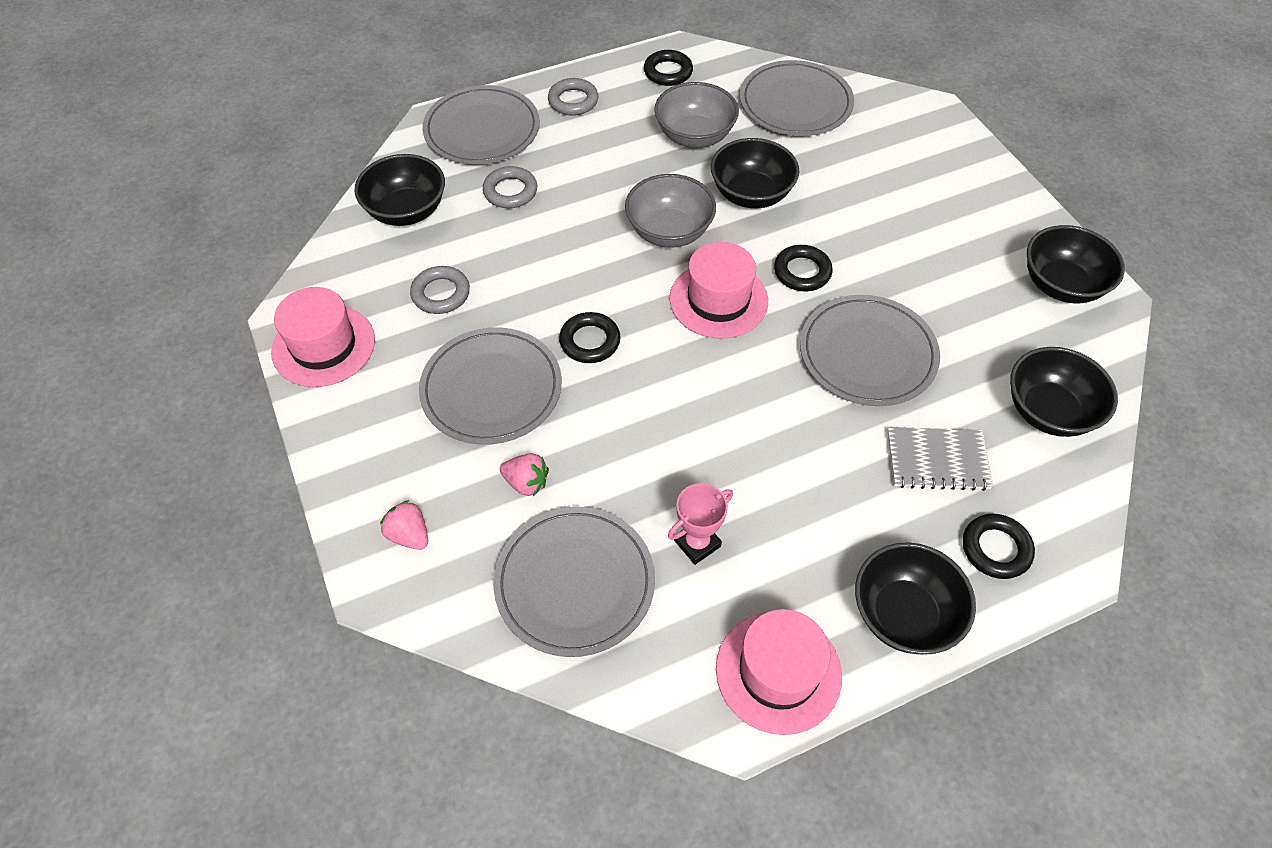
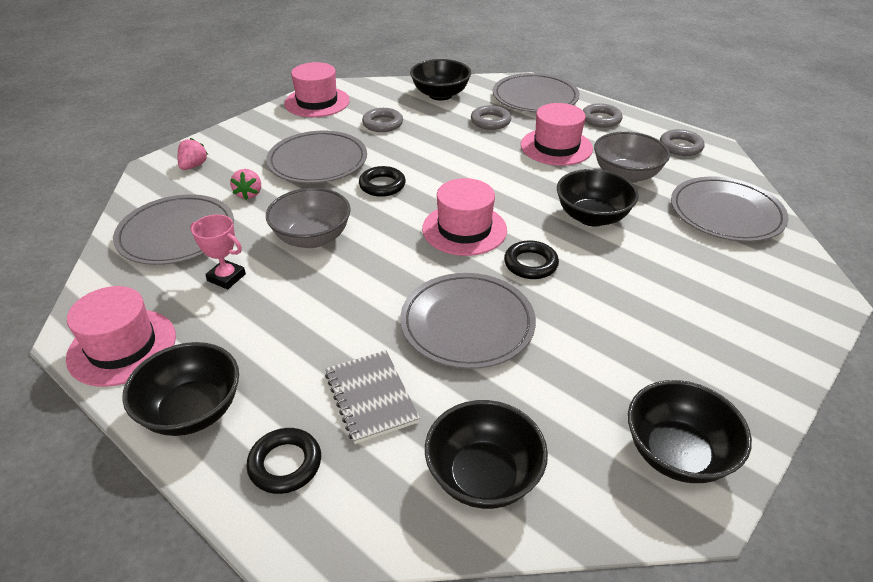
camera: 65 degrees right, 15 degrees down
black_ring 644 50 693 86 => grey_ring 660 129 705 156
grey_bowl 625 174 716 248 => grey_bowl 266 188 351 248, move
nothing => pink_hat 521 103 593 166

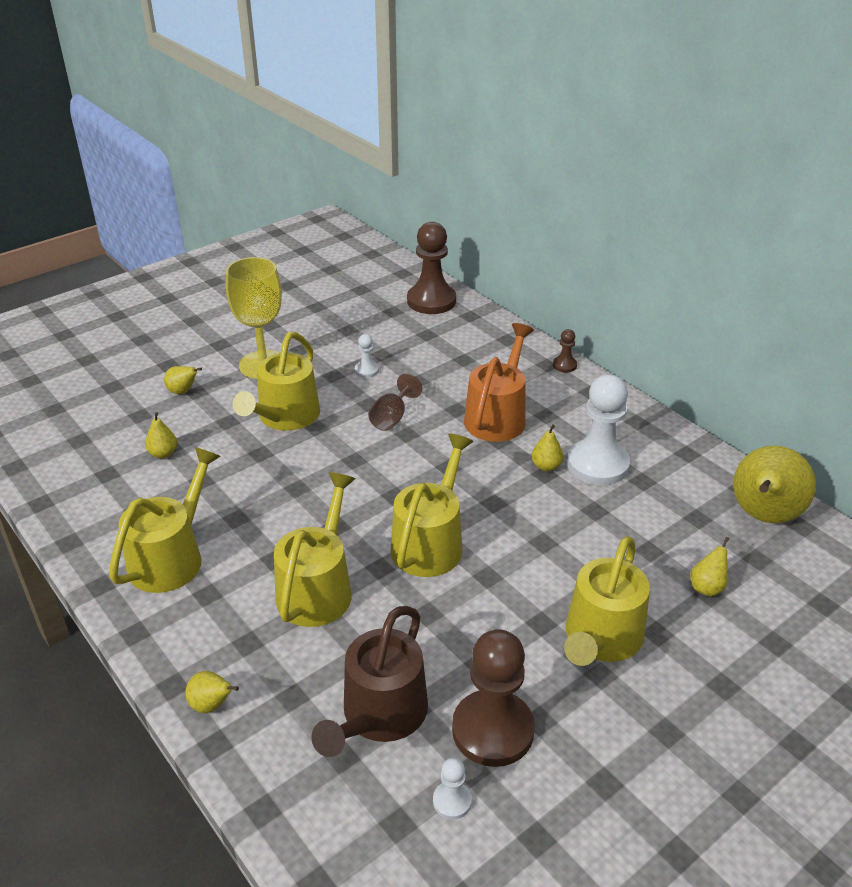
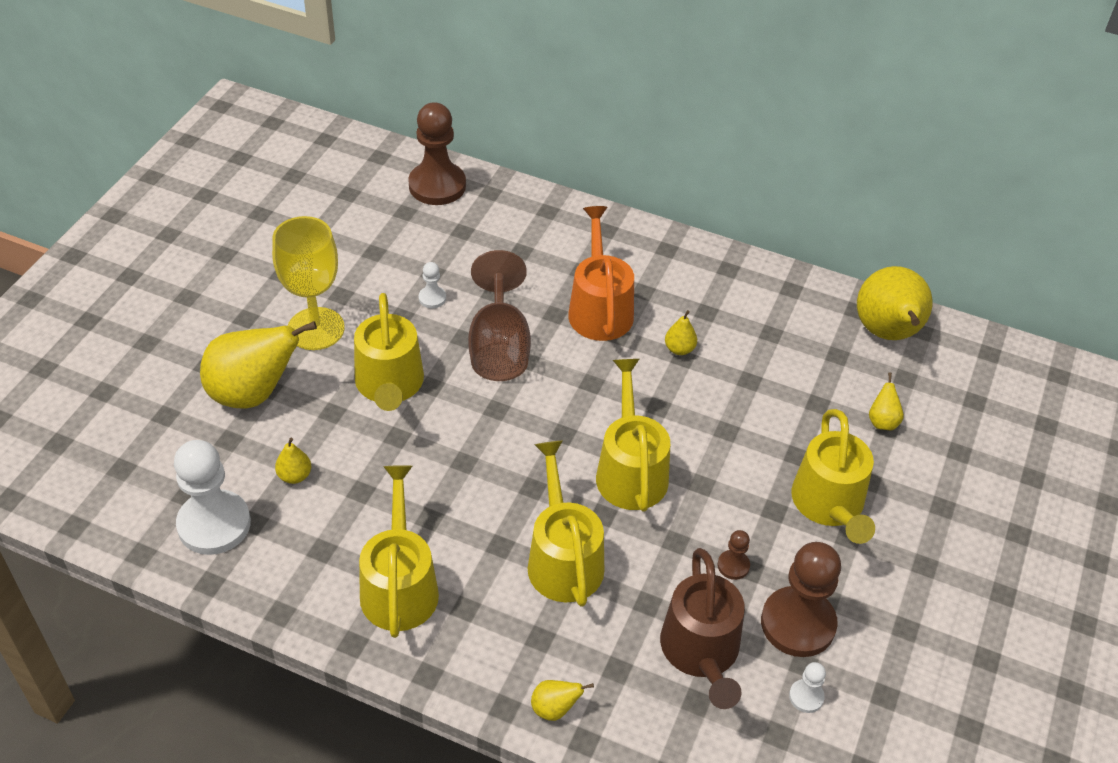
camera: 30 degrees left, 10 degrees up
brown_pawn 553 329 577 373 => brown_pawn 718 530 750 580, move
yellow_pear 164 366 202 394 => yellow_pear 200 321 317 408, x2.30
brown_goblet 368 373 422 431 => brown_goblet 468 250 531 381, x1.82
white_pawn 567 374 630 485 => white_pawn 174 440 251 555, move

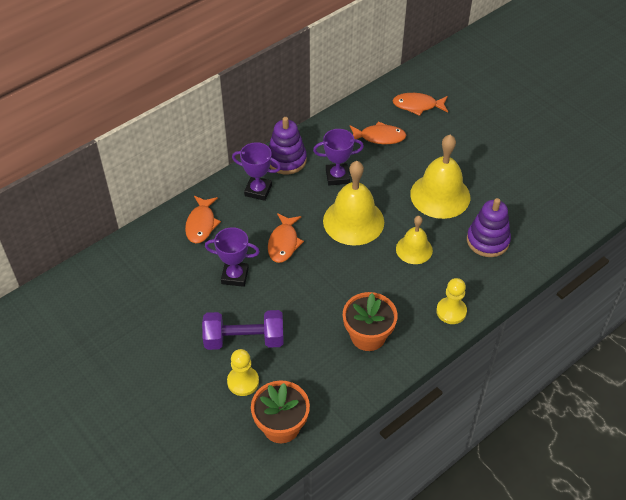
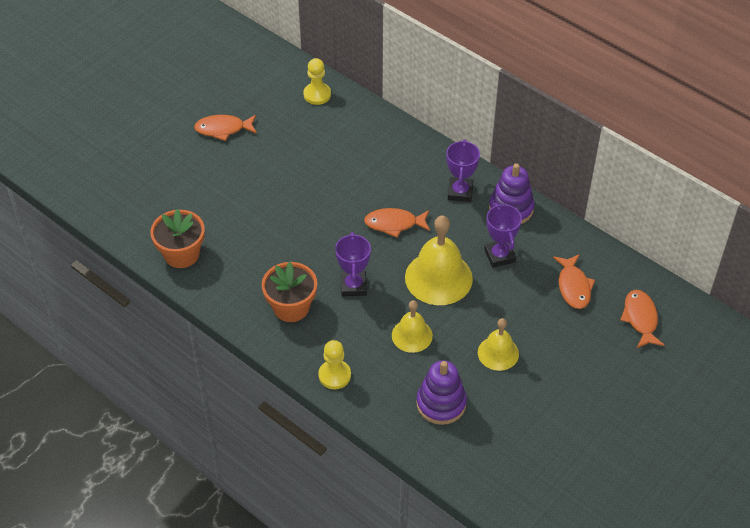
camera: 80 degrees right, 0 degrees up
yellow_bell 410 135 470 219 => yellow_bell 478 318 519 371, x0.59
orange_fish 185 196 221 243 => orange_fish 194 115 257 141, move
purple_trophy 205 227 260 287 => purple_trophy 335 232 371 296, move
purple_dumbbell 202 310 284 350 => nothing
yellow_pawn 227 349 259 396 => yellow_pawn 303 58 331 105, move

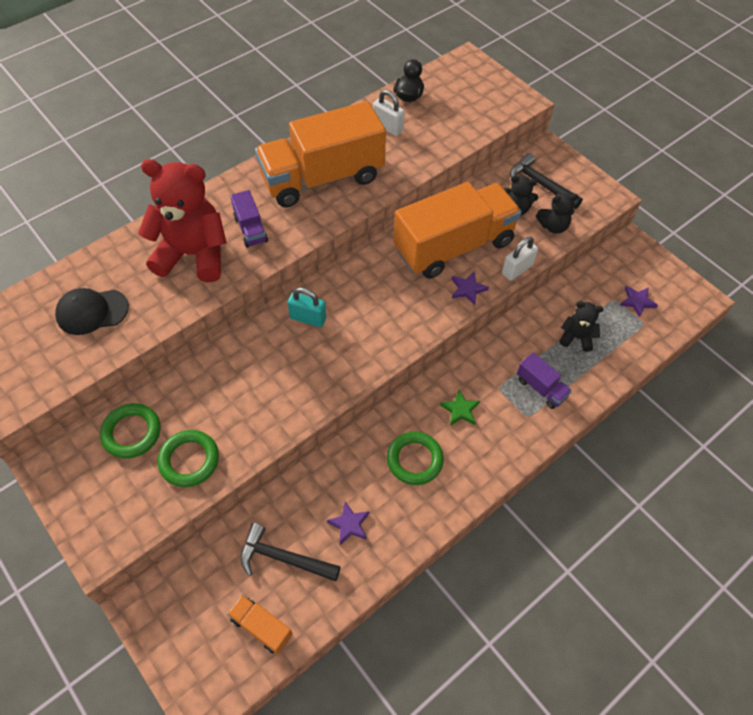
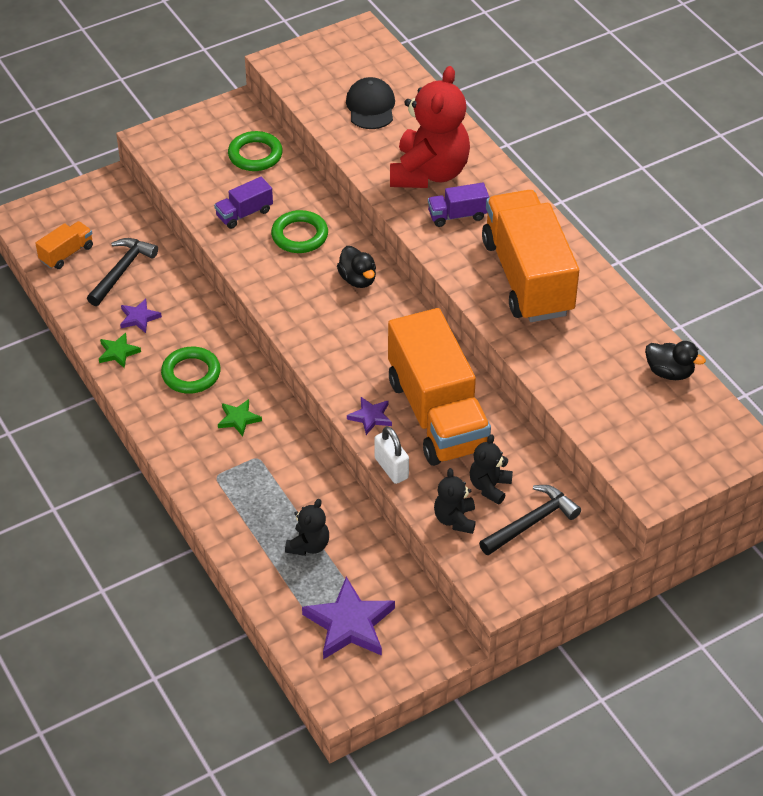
camera: 100 degrees right, 10 degrees down
white_padlock 373 90 405 136 => nothing
purple_star 620 286 658 318 => purple_star 302 577 395 660, x1.91
turquoise_padlock 288 287 326 327 => black_duck 337 246 376 288
purple_truck 517 352 572 409 => purple_truck 214 177 273 229, move
green_ring 158 430 219 487 => green_ring 271 210 328 253, move
nothing => green_star 99 333 141 368

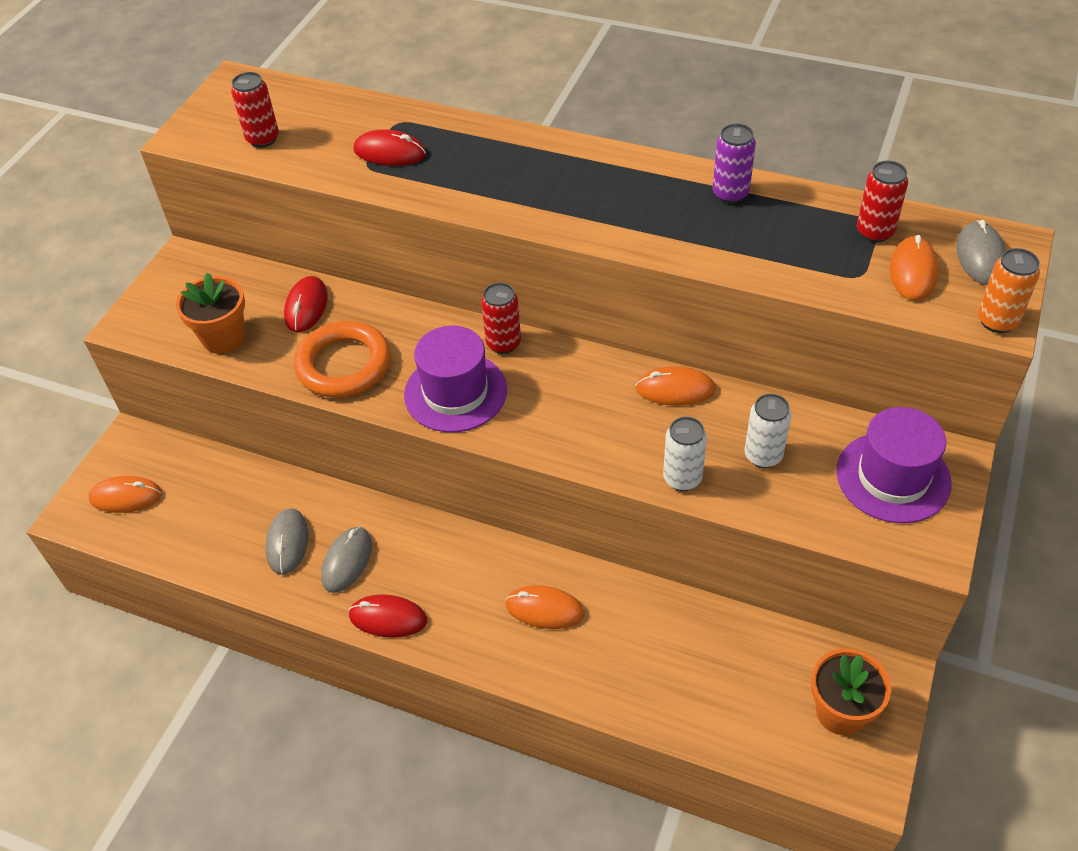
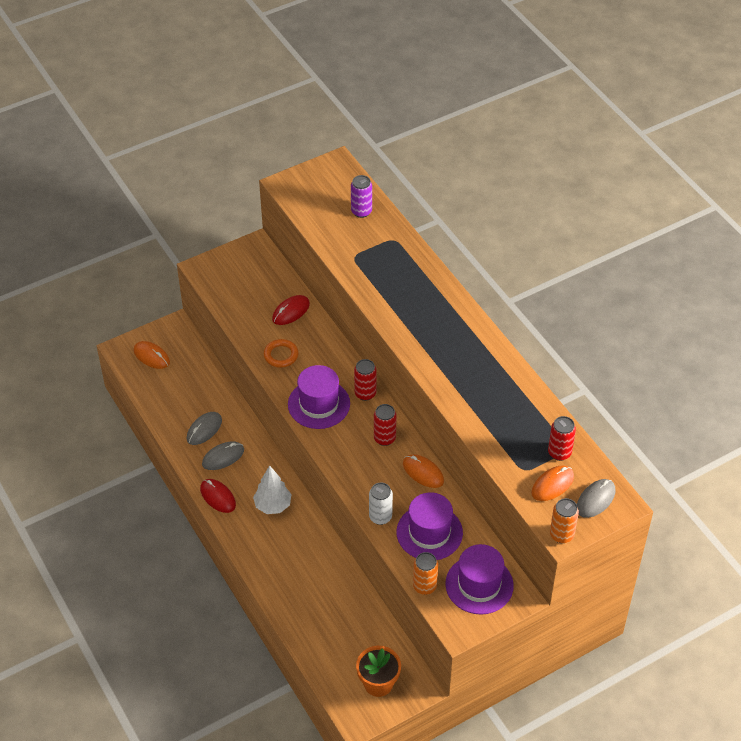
camera: 35 degrees right, 0 degrees up
red_can 231 72 279 148 => red_can 374 404 397 446, move
purple_can 713 124 756 203 => purple_can 351 175 372 218, move
red_mouse 353 129 426 166 => nothing
orange_flower_pot 176 272 245 354 => nothing
orange_ring 294 321 391 398 => orange_ring 264 339 299 368, x0.60
white_can 744 394 791 468 => purple_hat 396 492 463 560
orange_mouse 505 585 584 629 => nothing
nothing => white_tree 253 465 292 514
nothing => orange_can 413 552 438 595

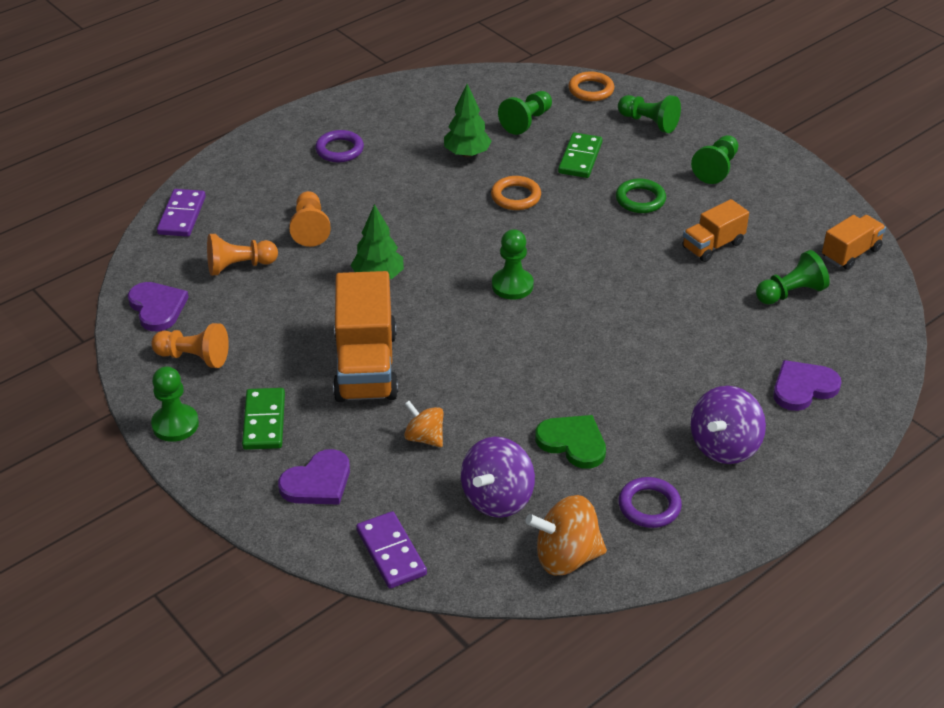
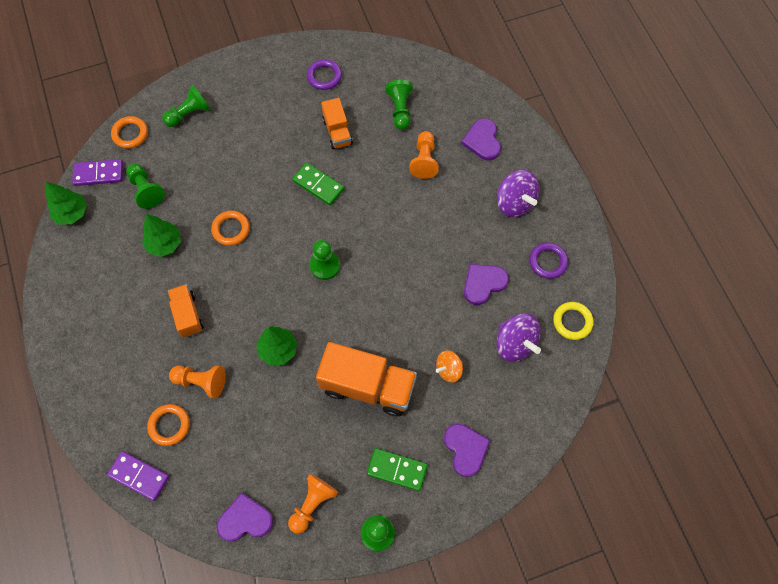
camera: 70 degrees left, 25 degrees up
purple_ring 315 130 364 162 => purple_ring 307 59 342 90, move
green_domino 558 132 603 178 => green_domino 292 162 344 205, move
green_pawn 691 135 738 184 => nothing
green_ring 616 178 666 213 => nothing
orange_truck 822 215 886 270 => orange_truck 168 284 204 337, move
orange_pawn 207 234 278 275 => orange_pawn 409 131 439 179, move
green_heart 535 415 606 469 => purple_heart 464 264 509 305
orange_spinning_top 525 495 607 575 => yellow_ring 553 302 594 340
purple_domino 356 511 427 589 => purple_domino 72 159 123 186, move
nothing => green_tree 46 182 87 225
nothing => orange_ring 147 404 190 446

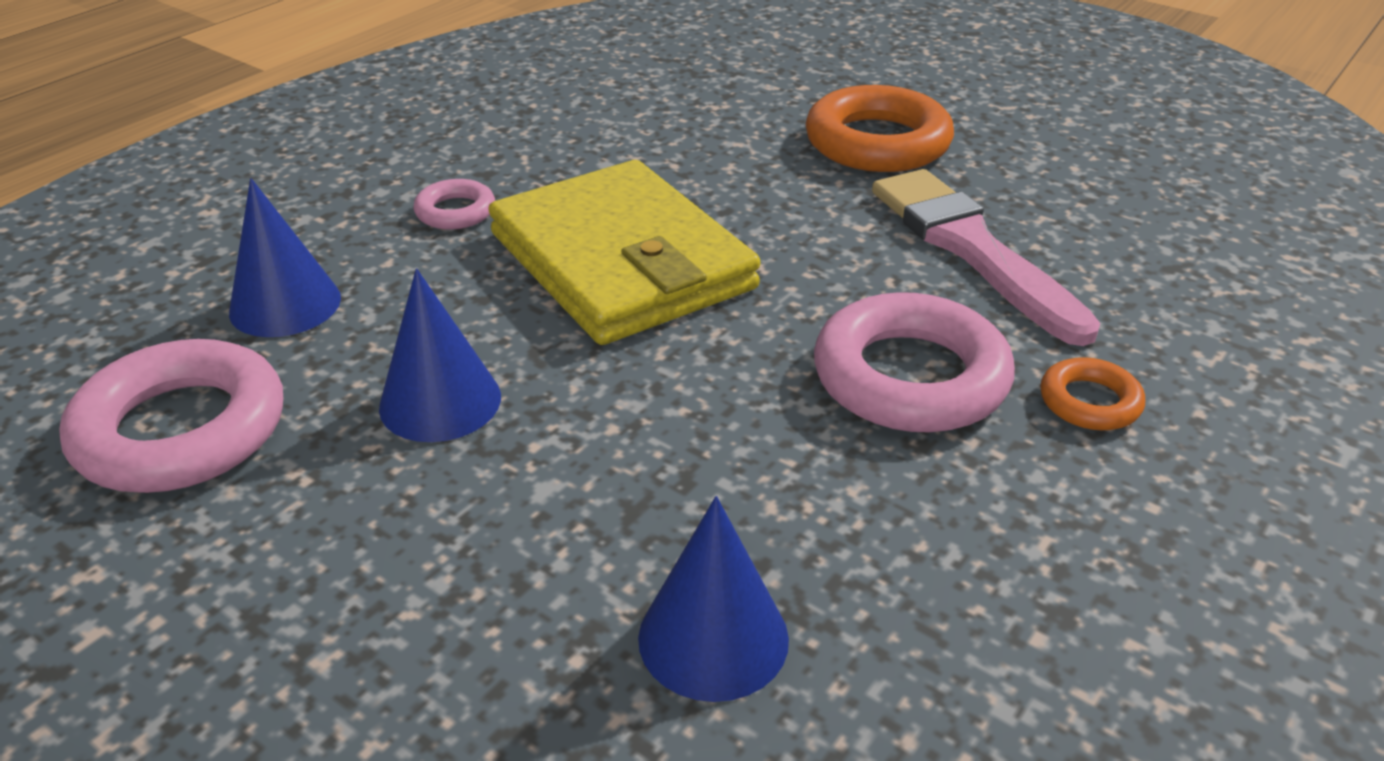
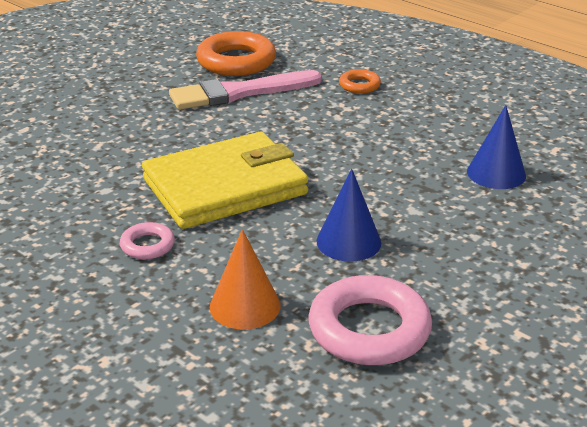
camera: 85 degrees left, 5 degrees down
orange_ring 805 85 954 172 => orange_ring 196 31 276 76, move
blue_cone 229 178 341 337 => orange_cone 210 229 281 329
pink_ring 814 292 1015 432 => nothing

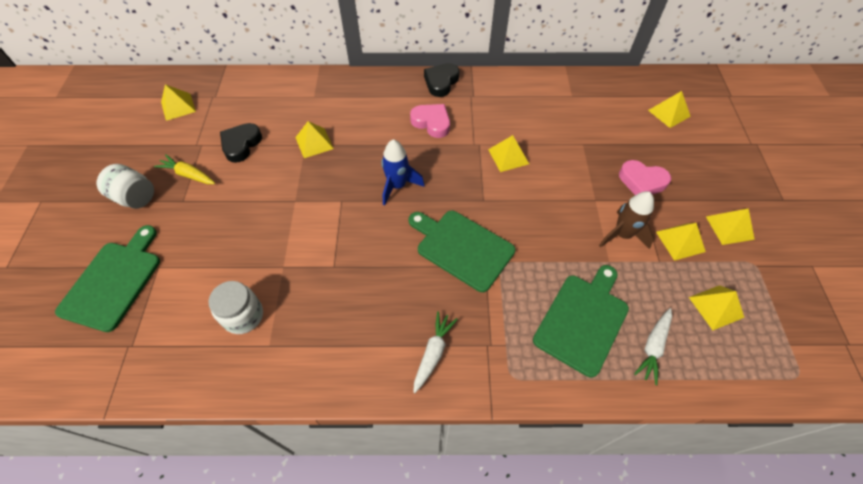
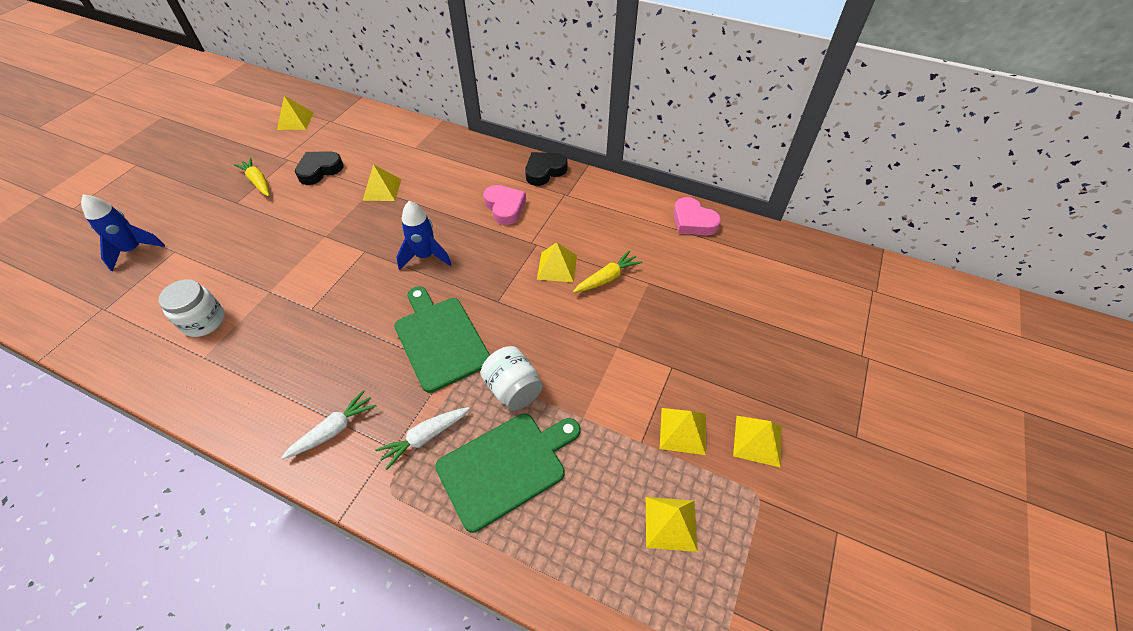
camera: 25 degrees right, 5 degrees down
yellow_pyramid 648 91 691 128 => nothing
pink_heart 619 160 671 195 => pink_heart 674 197 721 235, move
white_jar 97 164 154 209 => white_jar 481 346 543 411, move
brown_rocket 599 191 654 249 => nothing
green_cutting_board 55 225 160 332 => blue_rocket 81 194 165 271
white_carrot 634 308 672 385 => white_carrot 375 407 470 470, move
nothing => yellow_carrot 573 250 642 293

